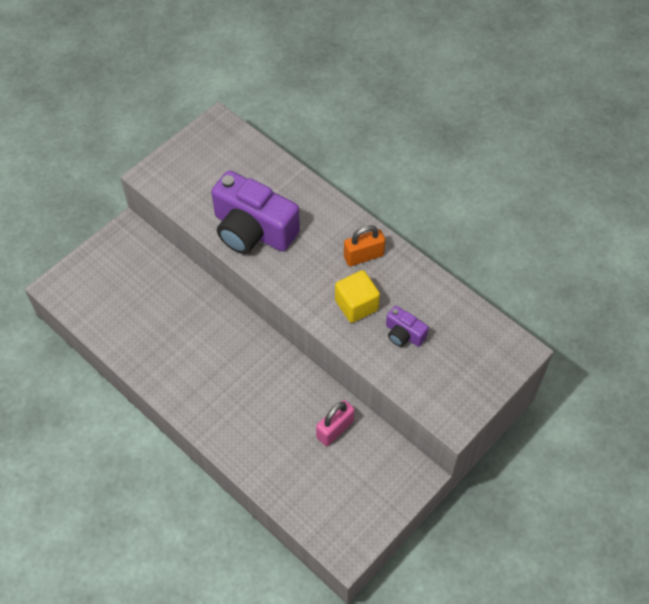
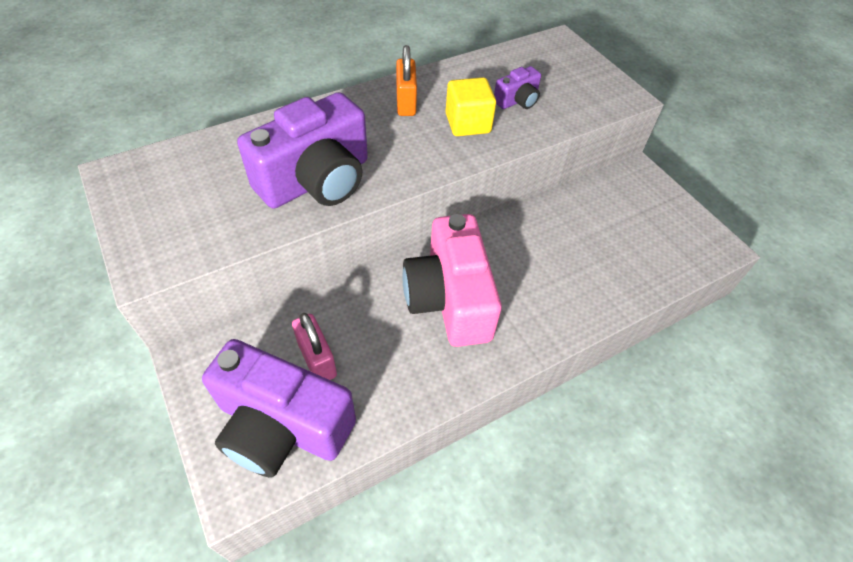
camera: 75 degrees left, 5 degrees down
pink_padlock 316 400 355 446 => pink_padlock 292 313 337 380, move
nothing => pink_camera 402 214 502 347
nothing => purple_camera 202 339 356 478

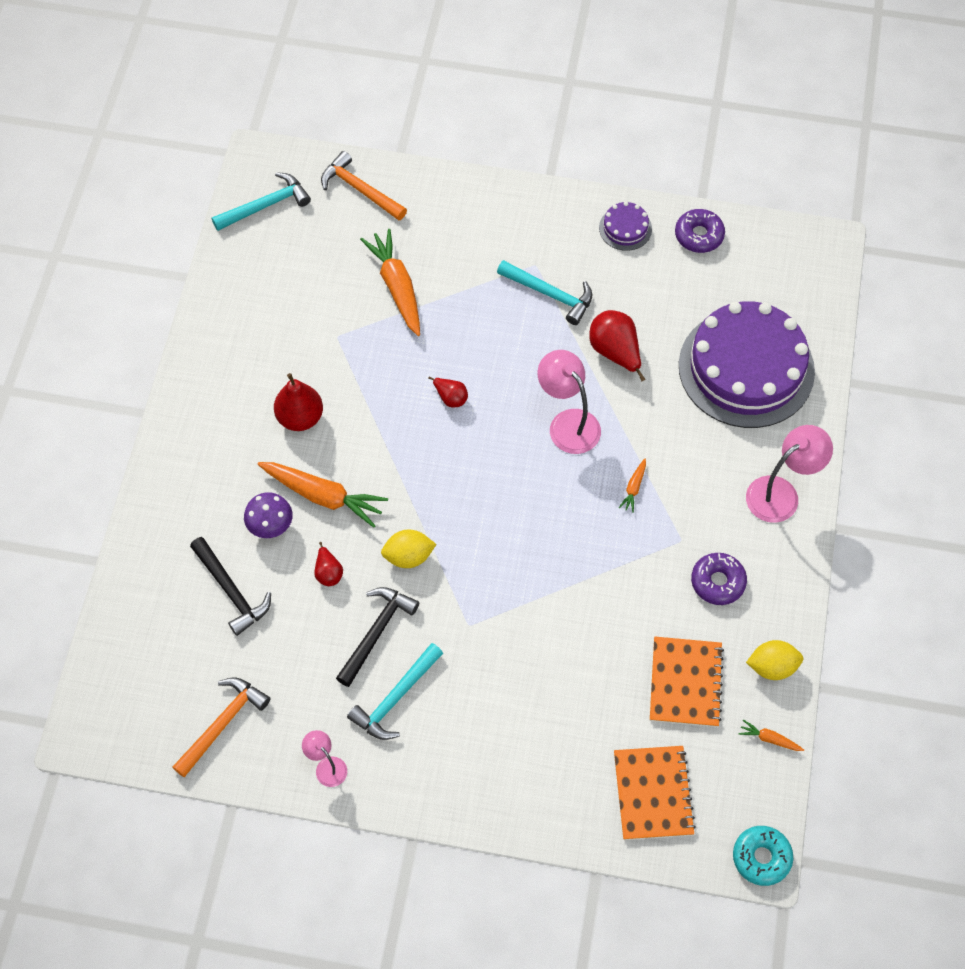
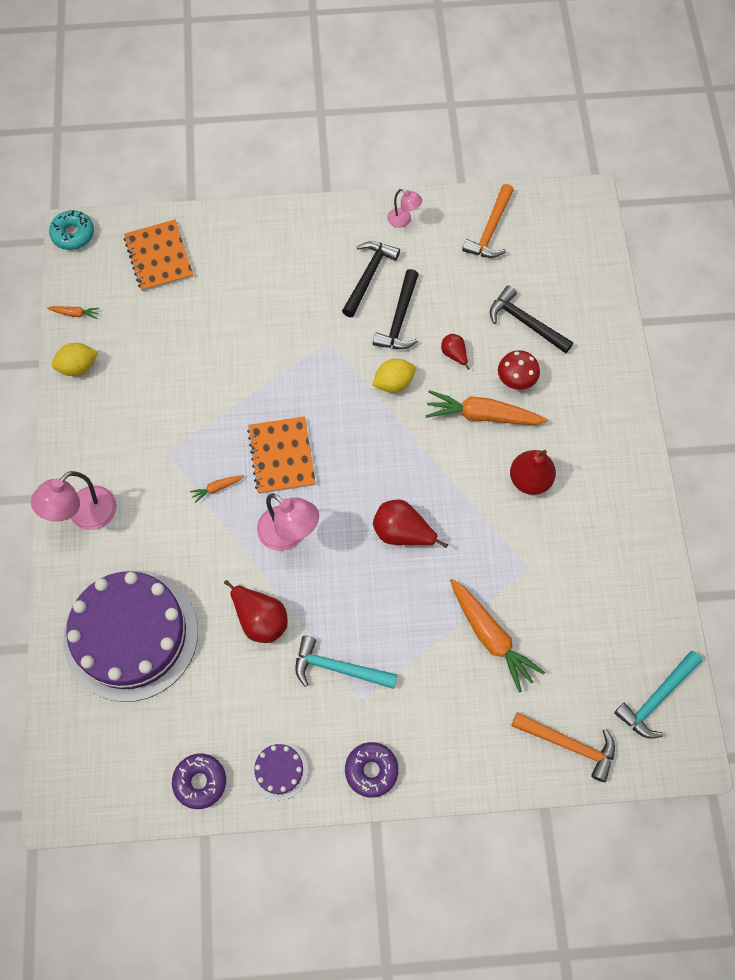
camera: 165 degrees right, 5 degrees up
red_pear 428 376 468 408 => red_pear 373 499 448 548, x1.77
orange_carrot 619 459 646 513 => orange_carrot 190 475 244 503, 120 degrees counterclockwise
purple_mushroom 244 492 293 538 => red_mushroom 498 350 540 390
purple_donut 691 553 747 605 => purple_donut 345 742 399 798, move
orange_notebook 650 637 724 727 => orange_notebook 247 416 316 494, move
turquoise_hammer 347 643 443 740 => black_hammer 342 241 400 317

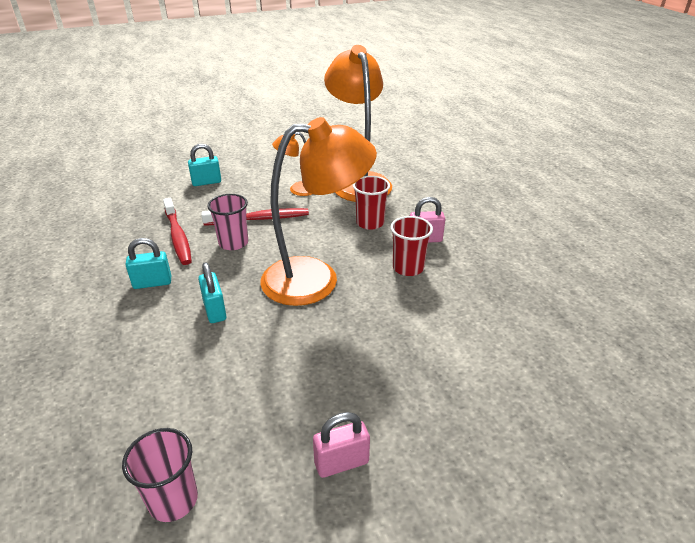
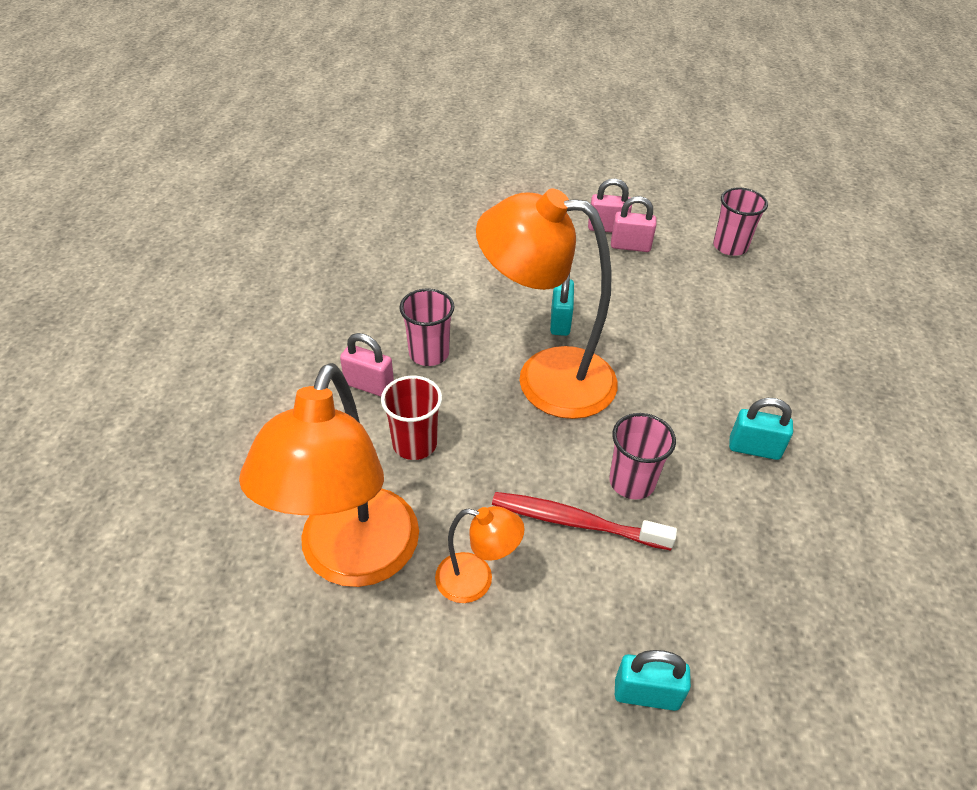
camera: 155 degrees left, 10 degrees up
red_toothbrush 163 198 192 265 => nothing
red_cup 391 216 433 276 => pink_cup 399 288 454 366
turquoise_padlock 198 262 226 323 => turquoise_padlock 550 274 574 336, move
nothing => pink_padlock 611 196 656 252

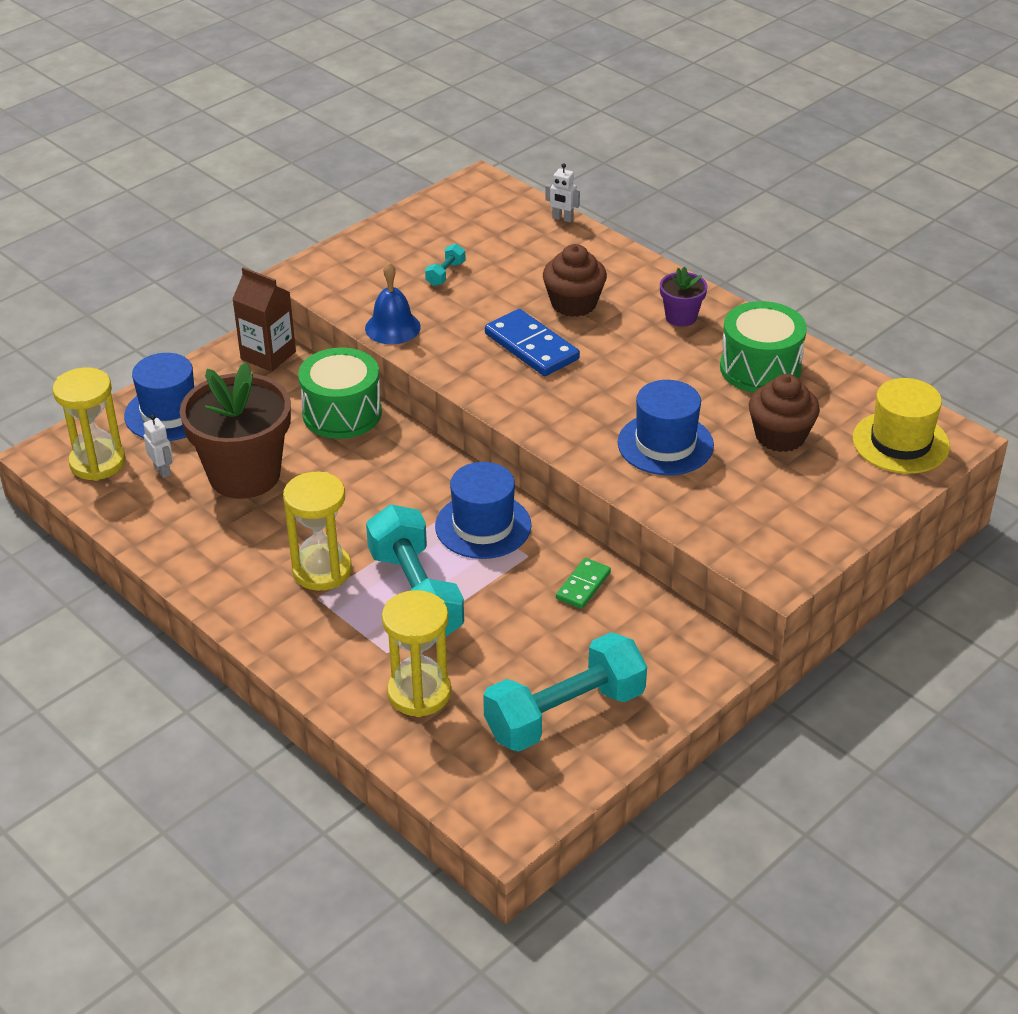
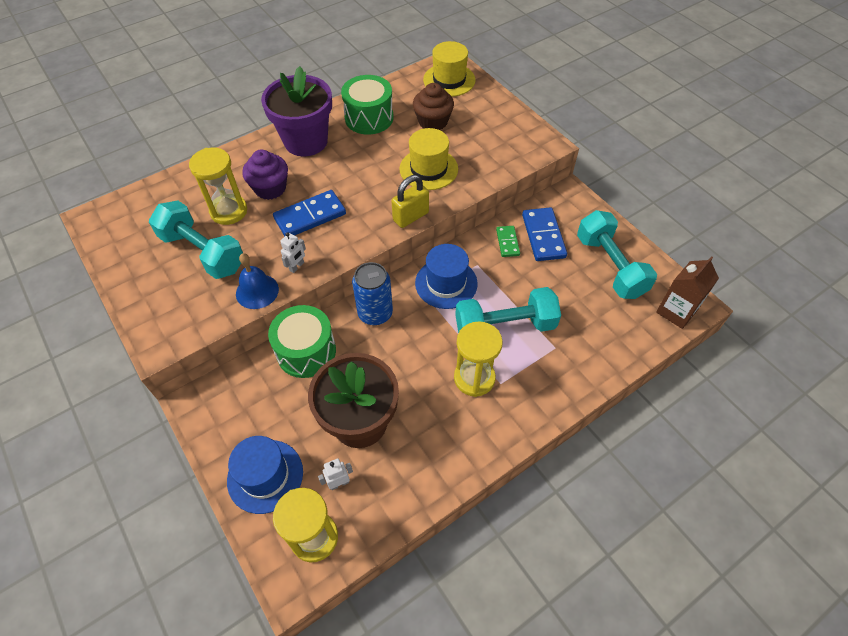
camera: 80 degrees left, 15 degrees up
white_robot 545 163 580 223 => white_robot 280 232 306 273, move
turquoise_dumbbell 425 244 466 286 => turquoise_dumbbell 149 201 243 279, x2.45
brown_cupcake 543 244 607 317 => purple_cupcake 242 150 288 200
brown_carton 232 267 296 372 => brown_carton 656 256 719 329, move
purple_flower_pot 660 267 707 327 => purple_flower_pot 261 66 332 156, x2.15
blue_hat 618 380 714 475 => yellow_hat 399 128 458 190
green_domino 556 558 611 609 => green_domino 496 226 520 257, 45 degrees clockwise
yellow_hourglass 382 590 451 717 => yellow_hourglass 189 148 247 225, move
nothing => yellow_padlock 391 175 429 228
nothing => blue_domino 522 207 567 261
nothing => blue_can 352 262 393 325

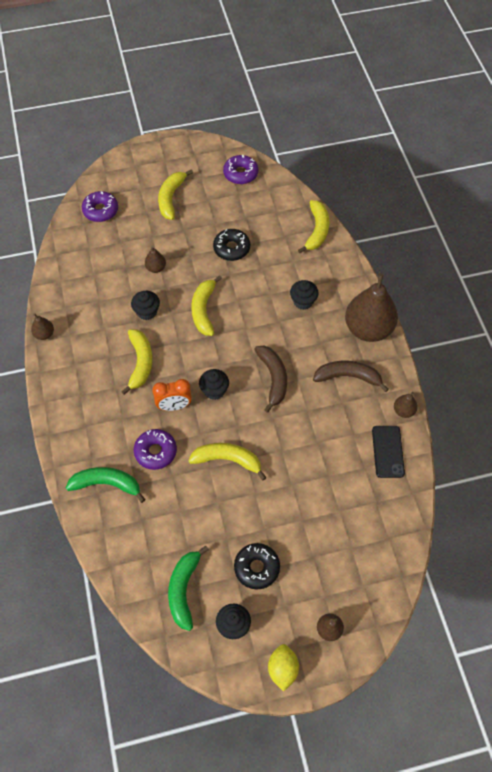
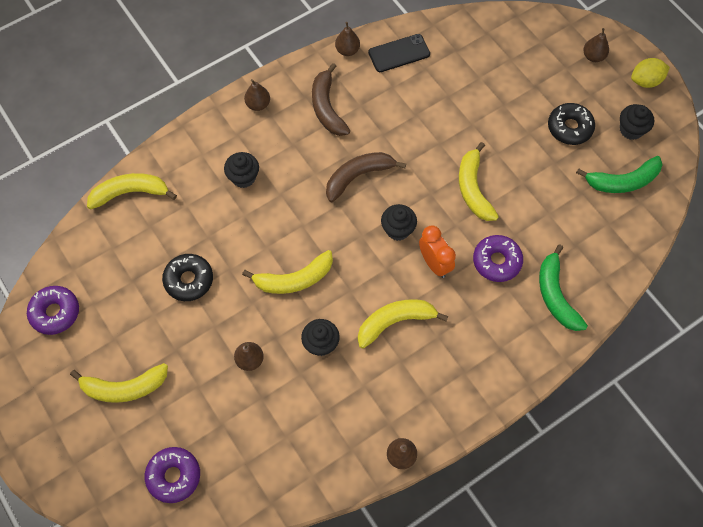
camera: 110 degrees left, 5 degrees up
brown_pear 345 273 398 342 => brown_pear 244 79 270 111, x0.43

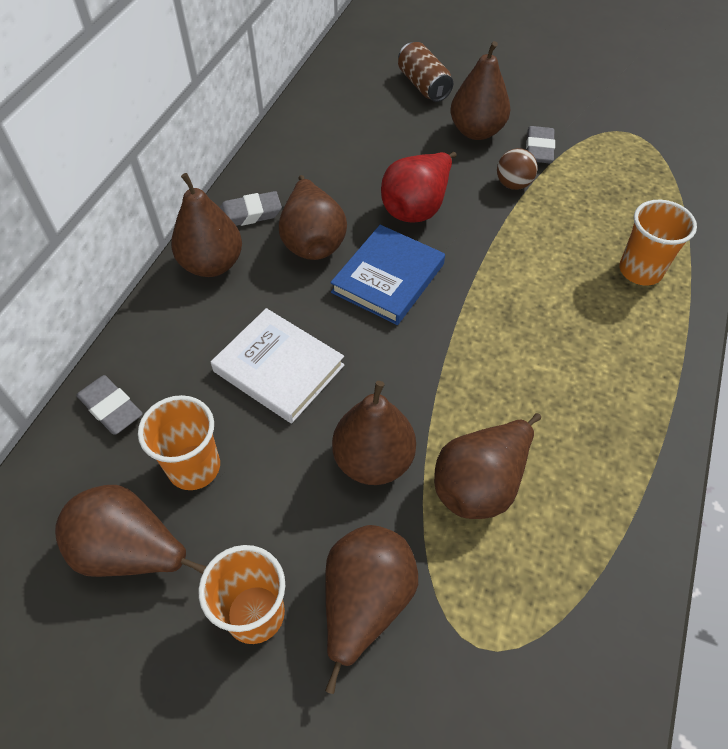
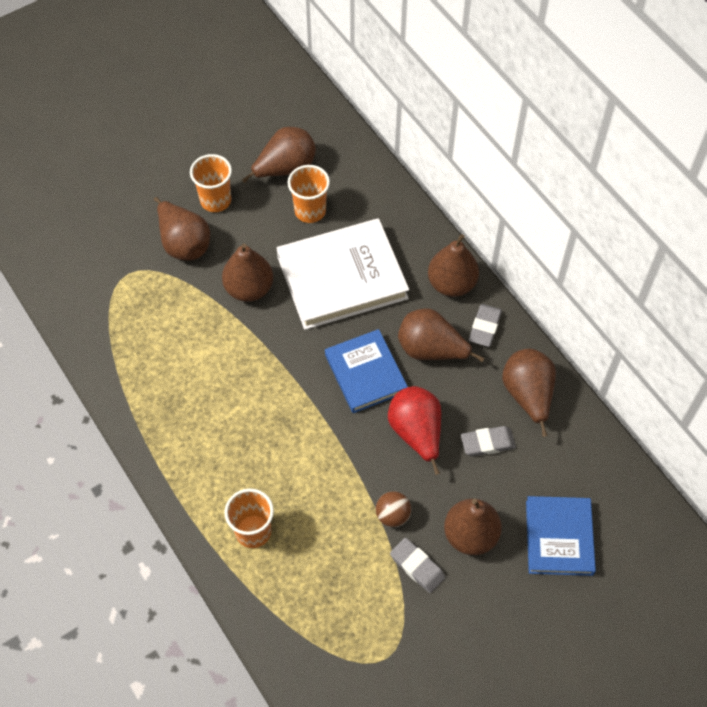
camera: 125 degrees right, 5 degrees up
brown_can 398 42 454 102 => blue_book 526 496 596 576
white_book 211 308 344 424 => white_book 277 218 409 330, x1.59
grey_eraser 76 375 143 435 => grey_eraser 461 426 516 456, move
brown_pear 434 413 541 519 => brown_pear 502 349 556 437, move

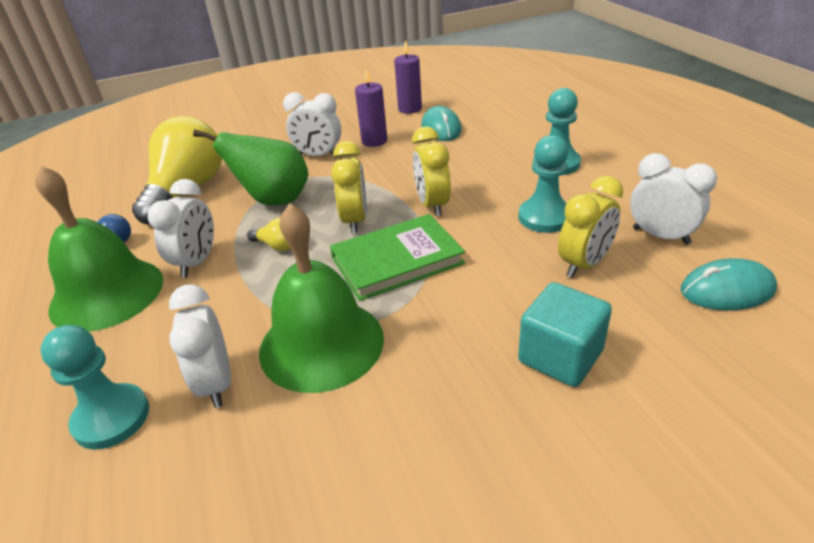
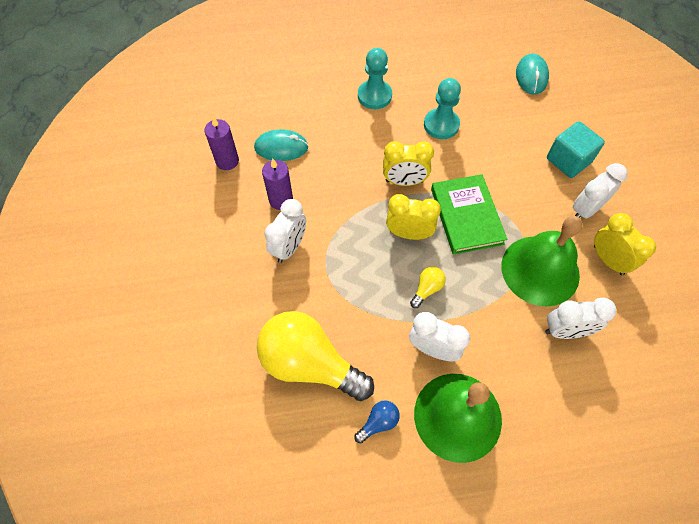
camera: 80 degrees left, 25 degrees up
green_pear 193 129 309 206 => nothing
white_clock 630 153 717 245 => white_clock 573 163 628 219, move
yellow_clock 558 176 623 278 => yellow_clock 594 213 656 276, move
turquoise_pawn 40 325 149 449 => nothing

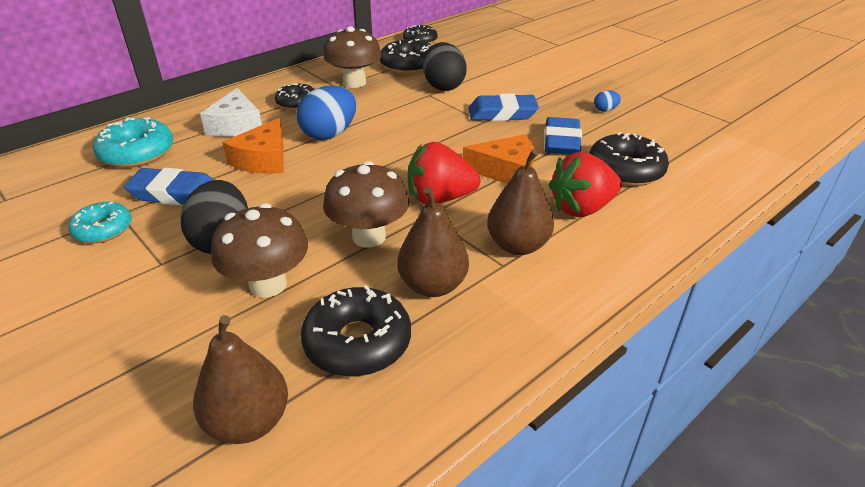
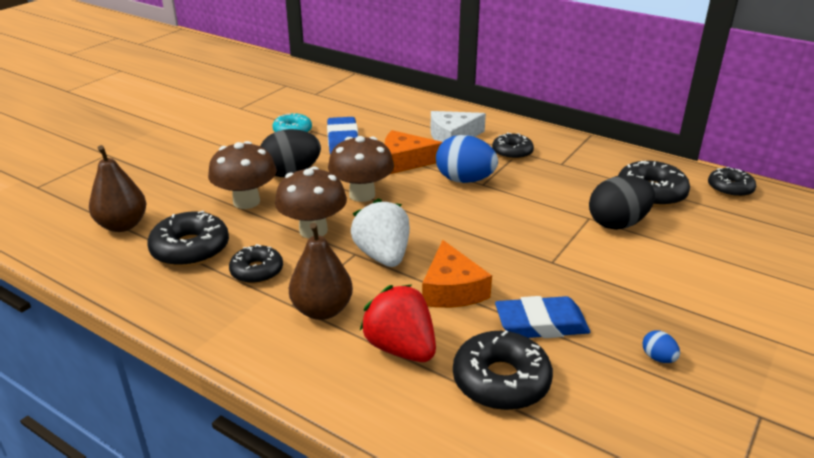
camera: 75 degrees right, 5 degrees down
brown_mushroom 324 26 381 88 => brown_mushroom 328 136 394 202, move
blue_eraser 469 94 539 121 => nothing
turquoise_donut 93 117 173 168 => nothing
red_strawberry 408 142 481 204 => white_strawberry 351 198 410 267
brown_pear 397 187 469 297 => black_donut 229 244 283 284

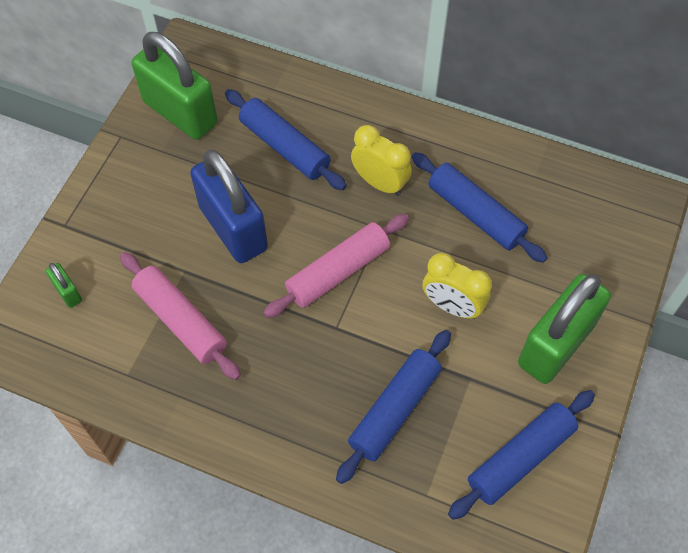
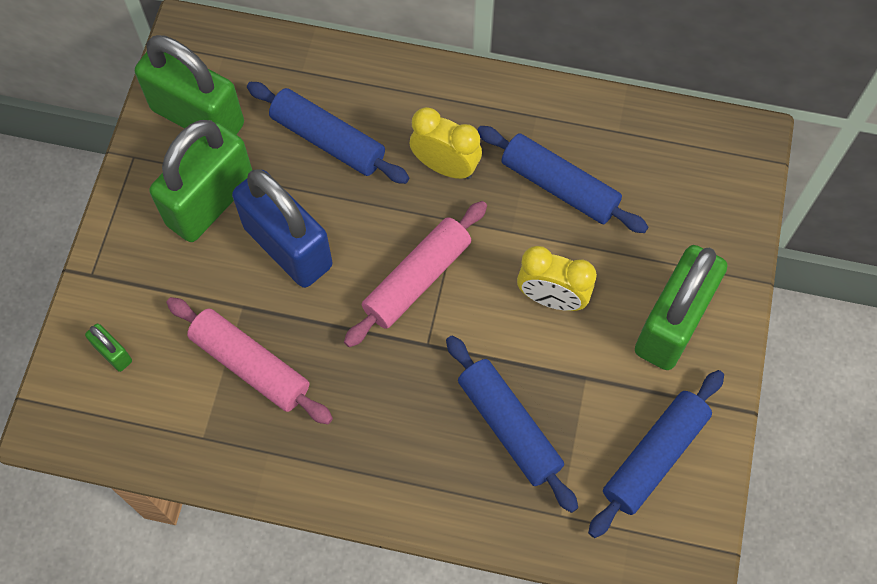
camera: 10 degrees left, 5 degrees up
blue_rolling_pin 336 330 451 484 => blue_rolling_pin 446 336 578 513, 60 degrees counterclockwise
nothing => green_padlock 150 120 252 242

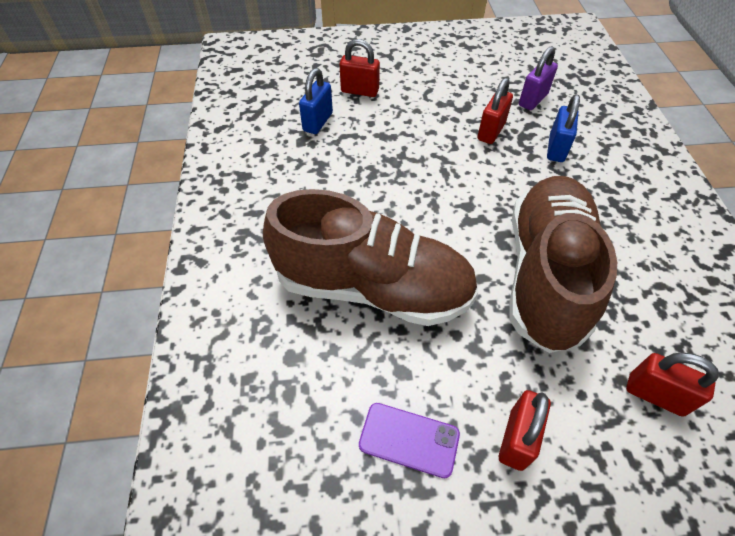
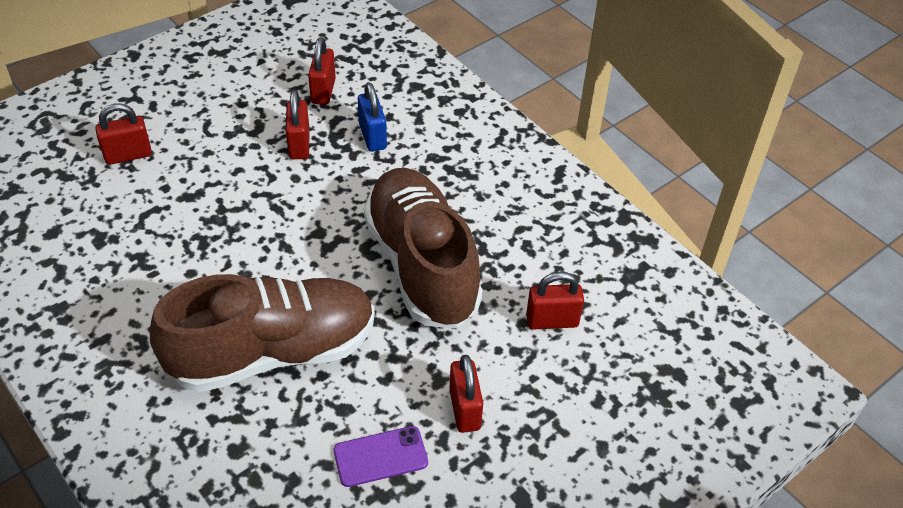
camera: 35 degrees left, 5 degrees down
purple_padlock 519 46 558 110 => red_padlock 308 37 336 105
blue_padlock 299 68 333 134 => nothing

